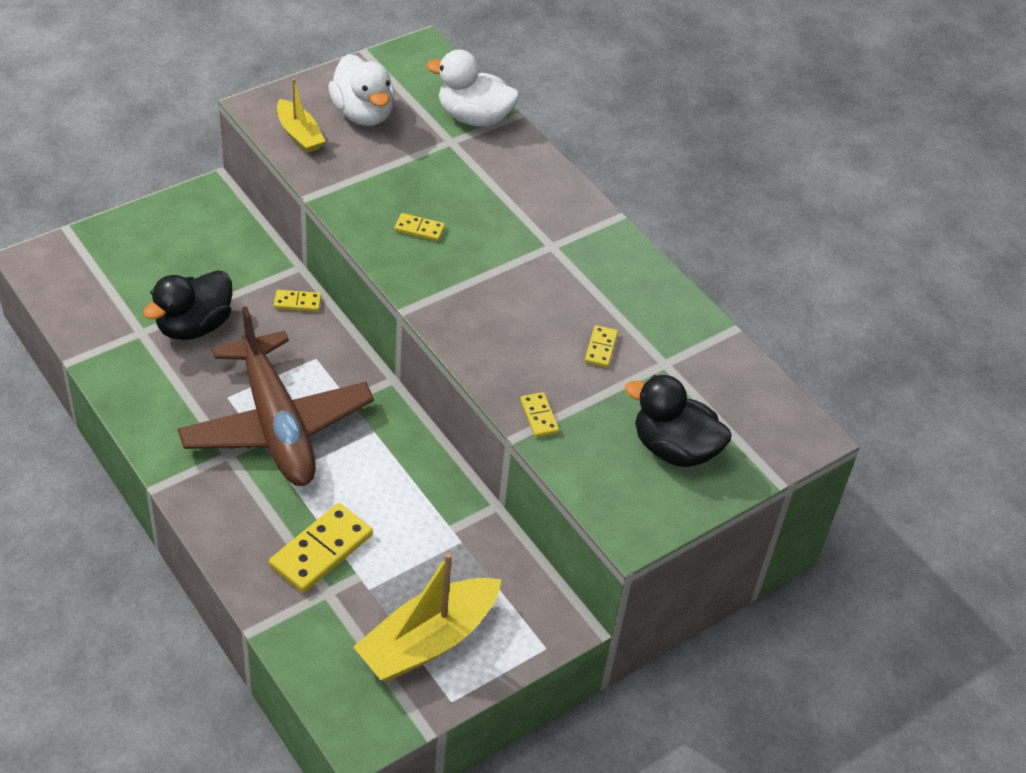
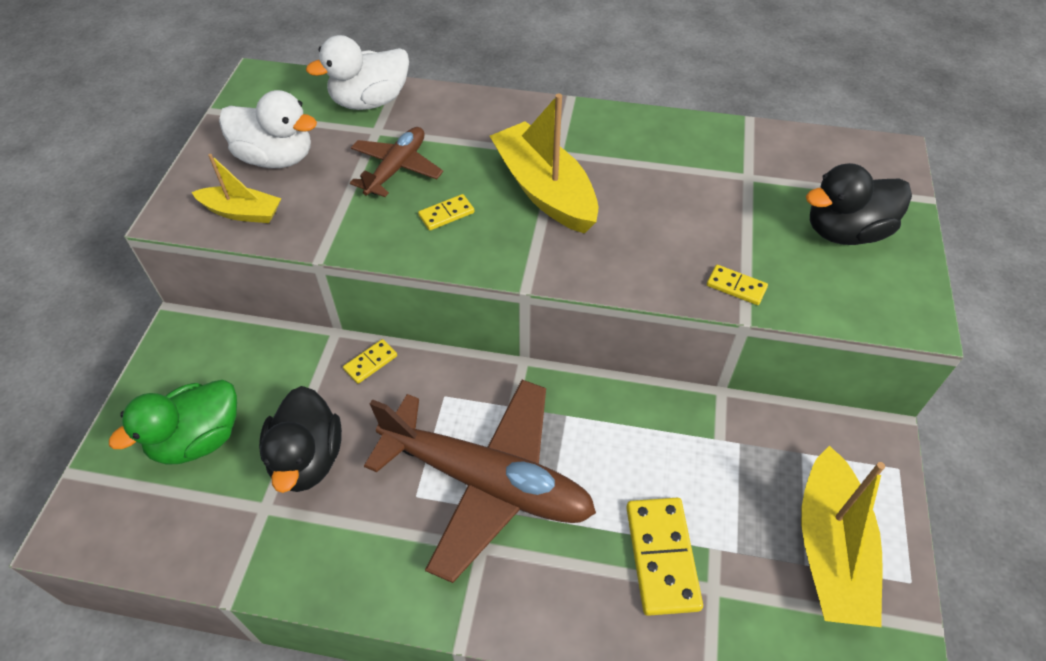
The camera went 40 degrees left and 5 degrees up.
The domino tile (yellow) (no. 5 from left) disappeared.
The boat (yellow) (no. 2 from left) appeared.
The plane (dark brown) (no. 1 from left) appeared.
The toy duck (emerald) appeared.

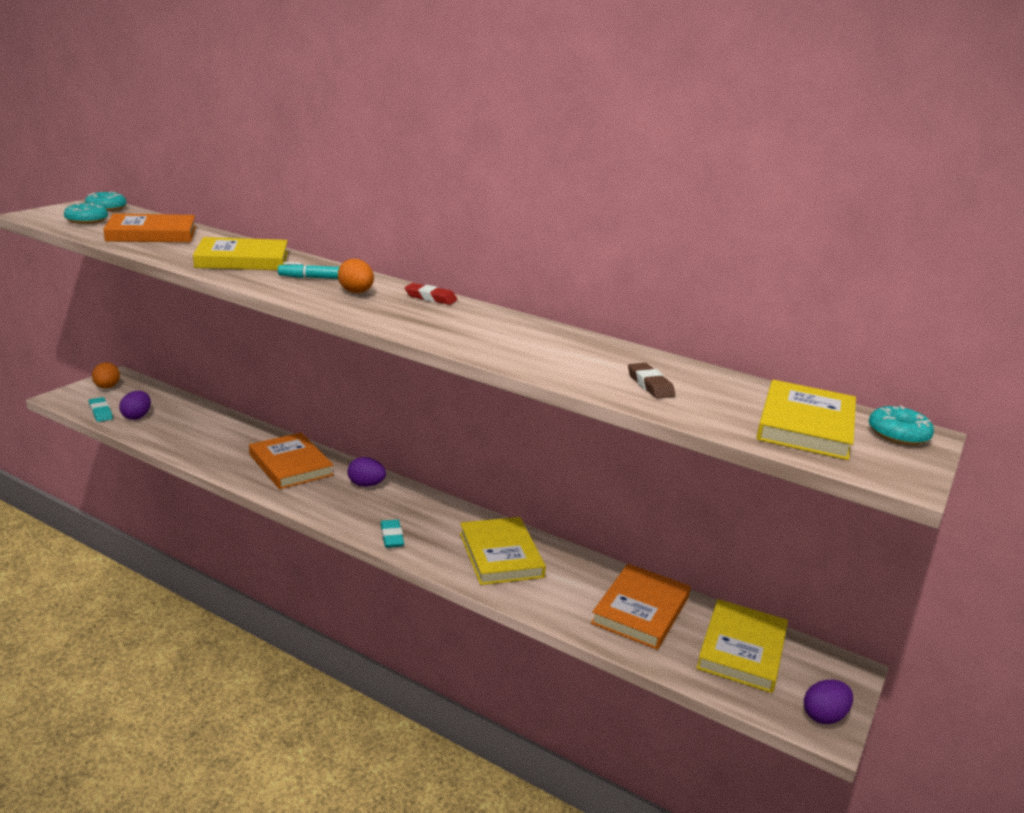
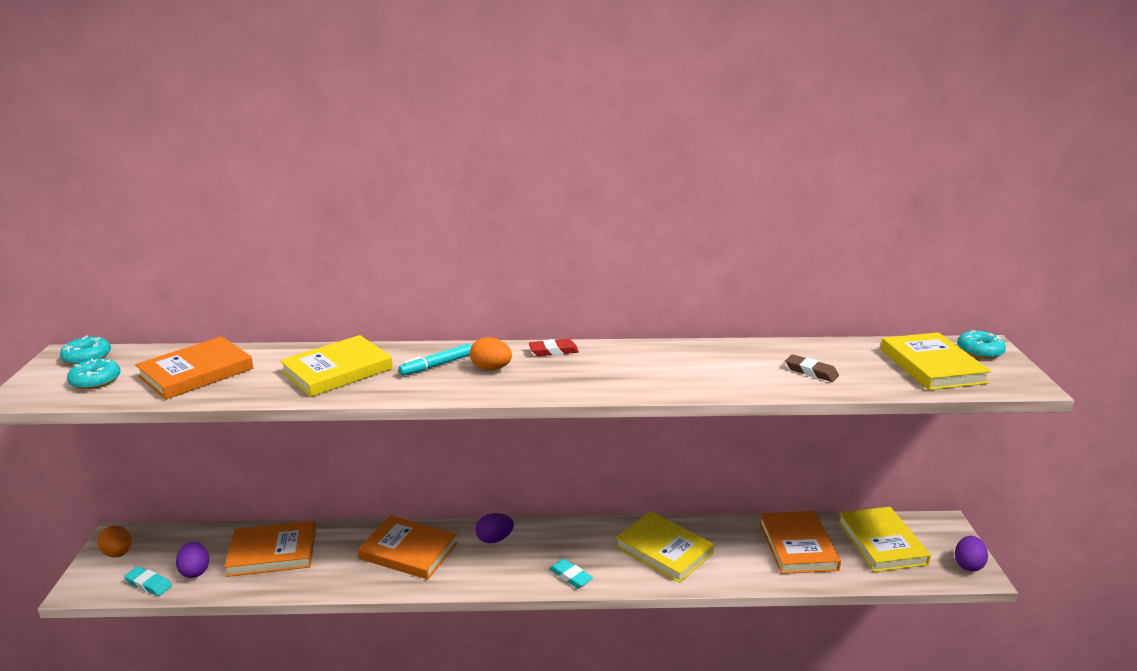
The camera went 30 degrees left and 0 degrees up.
The hardback (bright orange) (no. 2 from left) appeared.

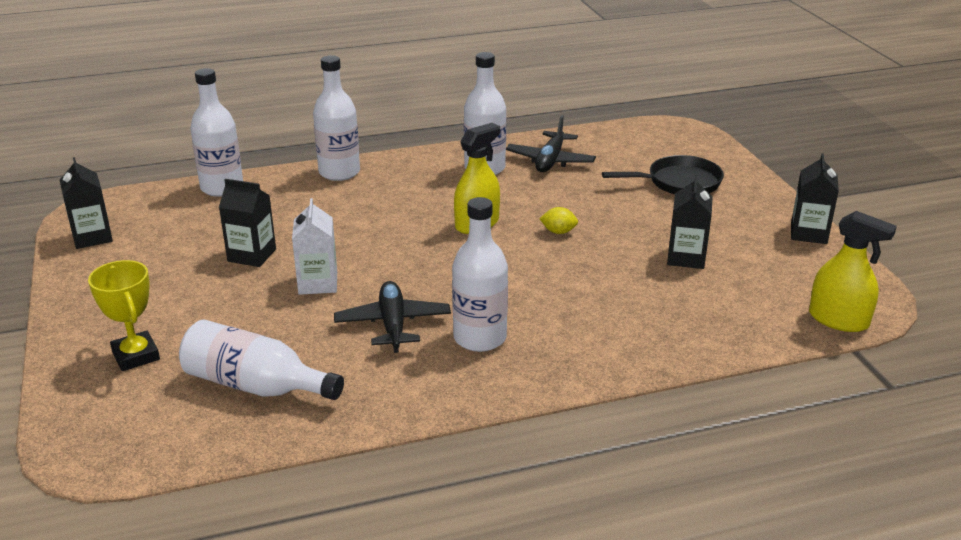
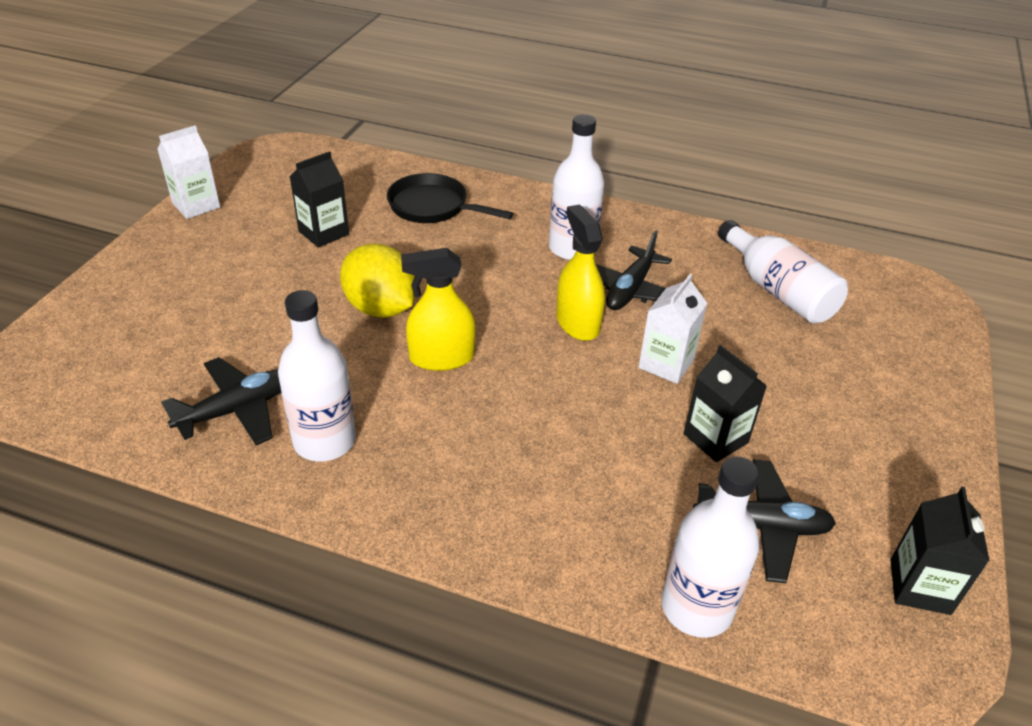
The camera went 145 degrees left and 10 degrees up.
The flask (white) (no. 3 from left) disappeared.
The carton (jet-black) (no. 4 from left) became the carton (white) (no. 1 from left).
The pan (jet-black) moved.
The citrus fruit (yellow) changed to 2.23 times the size.
The spray bottle (yellow) (no. 2 from left) moved.
The trophy (yellow) disappeared.
The plane (jet-black) (no. 3 from left) appeared.

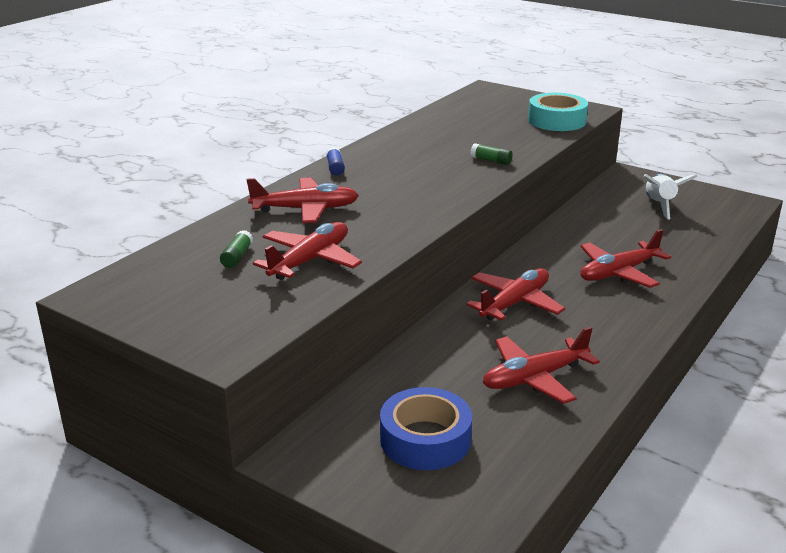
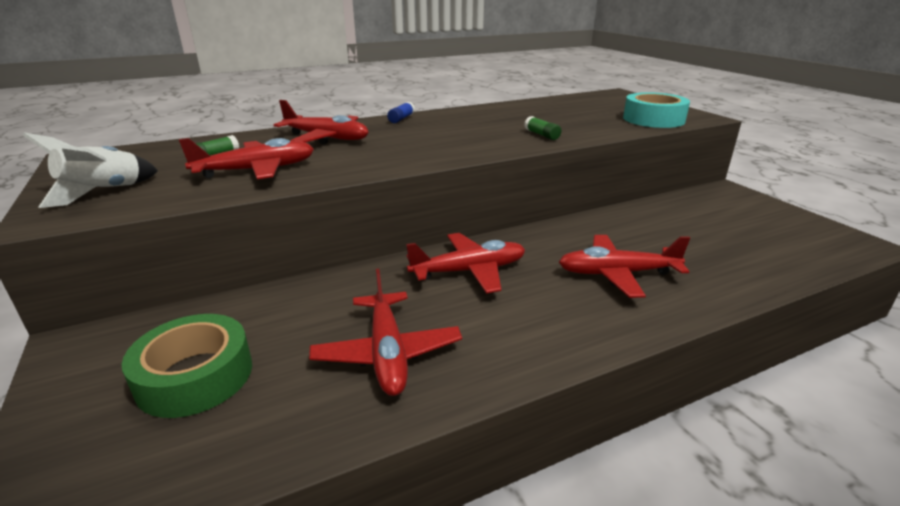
The camera went 30 degrees right and 0 degrees up.
The toy rocket (white) moved.
The plane (crimson) (no. 4 from left in the first image) turned 105 degrees counterclockwise.
The sticky tape (blue) became the sticky tape (emerald).

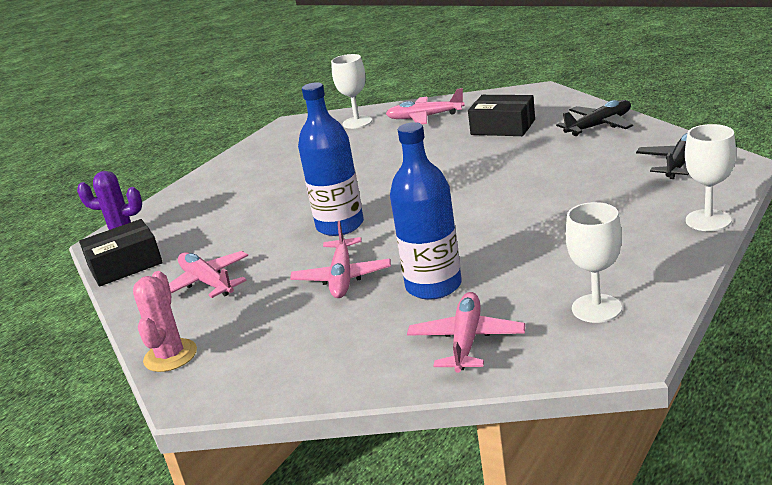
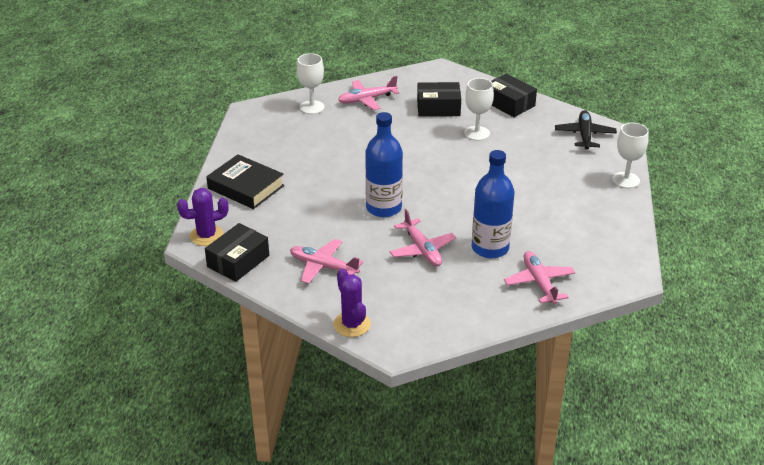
The camera went 30 degrees left and 10 degrees up.
The plane (jet-black) (no. 1 from left) was replaced by the box (jet-black) (no. 3 from left).
The wine glass (white) (no. 2 from left) moved.
The saguaro cactus (rosy) became the saguaro cactus (royal purple) (no. 2 from left).
The hardback (jet-black) appeared.

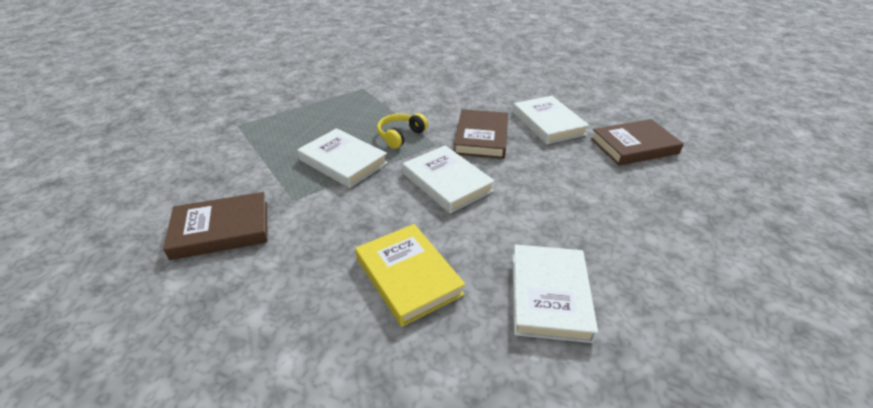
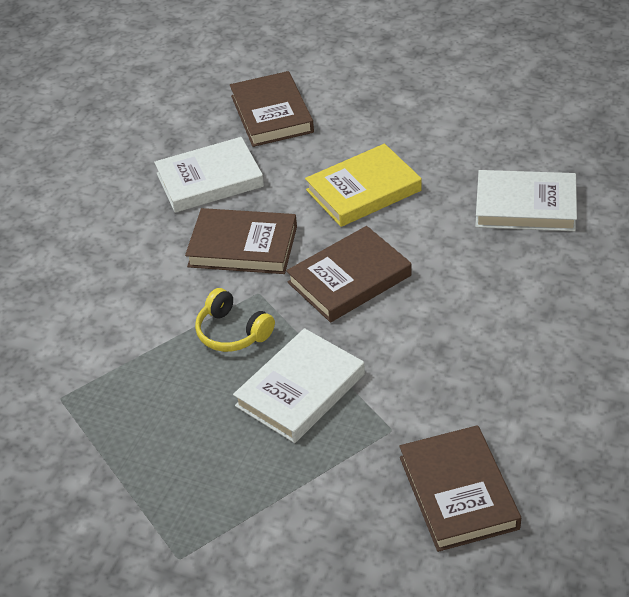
The camera went 85 degrees left and 5 degrees up.
The hardback (white) (no. 2 from left) became the hardback (dark brown) (no. 3 from left).
The hardback (yellow) moved.

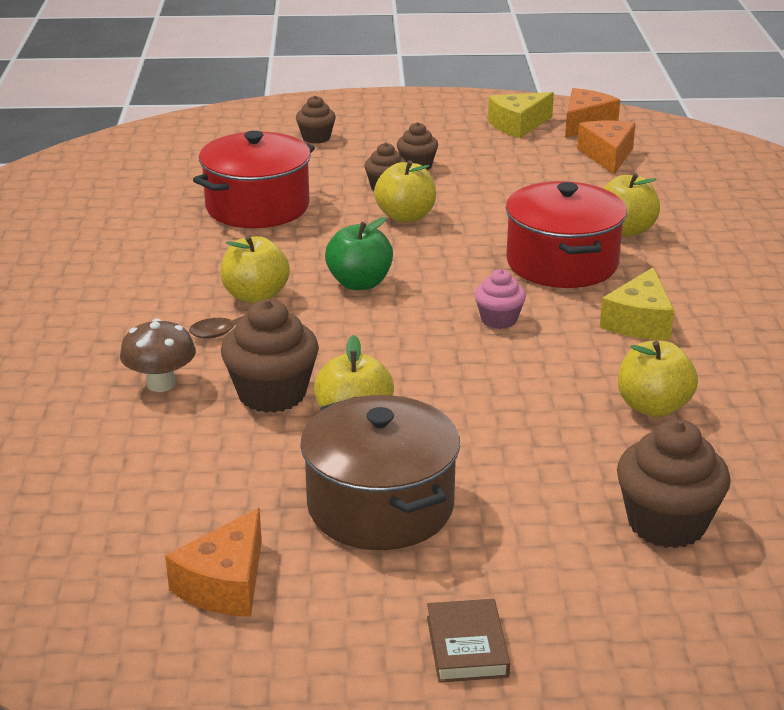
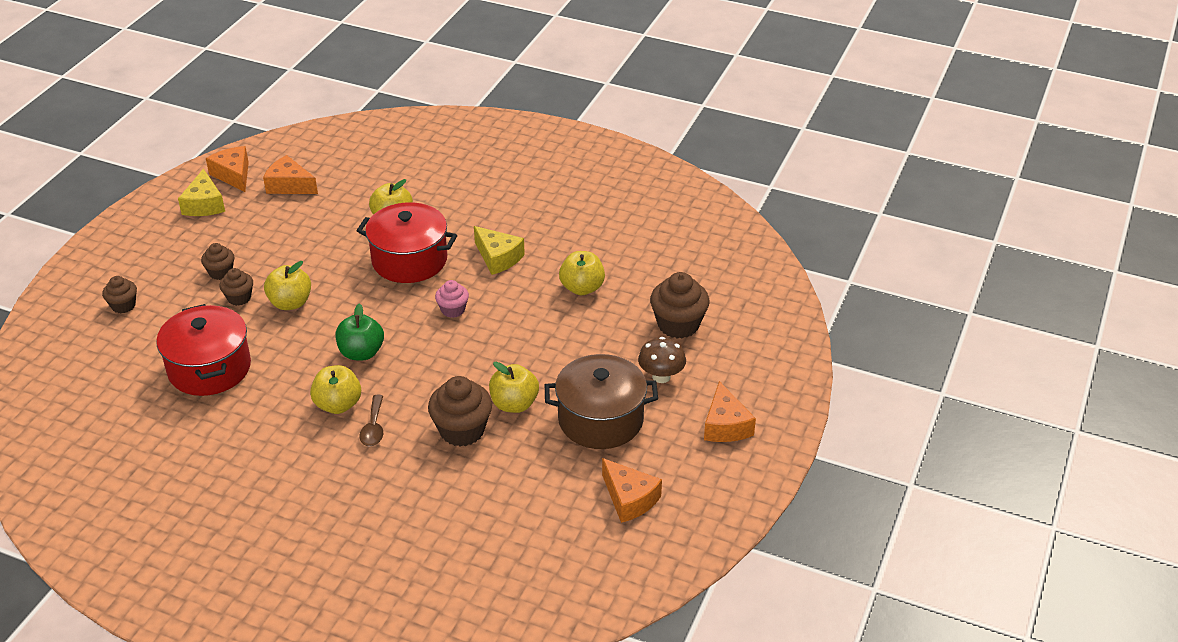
The camera went 65 degrees left and 10 degrees up.
The mushroom (dark brown) moved.
The hardback (dark brown) was replaced by the cheese wedge (bright orange) (no. 4 from left).

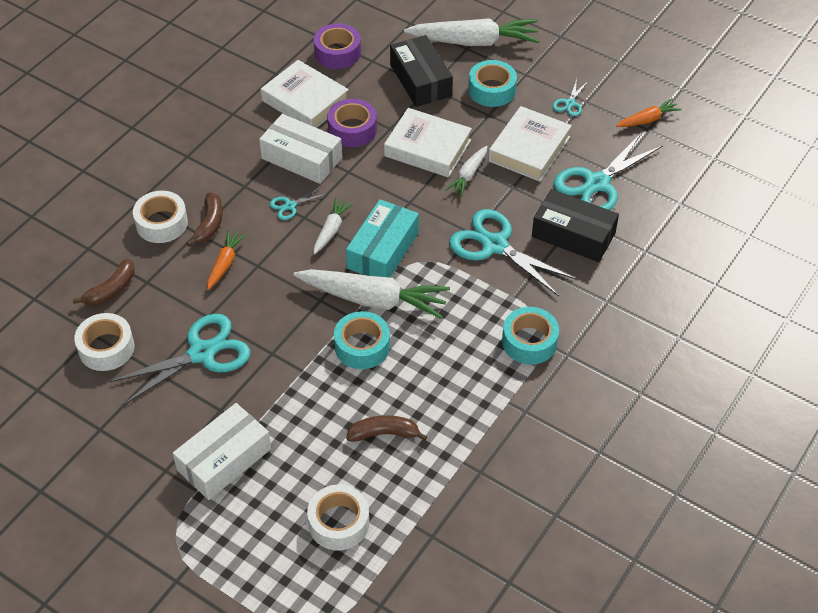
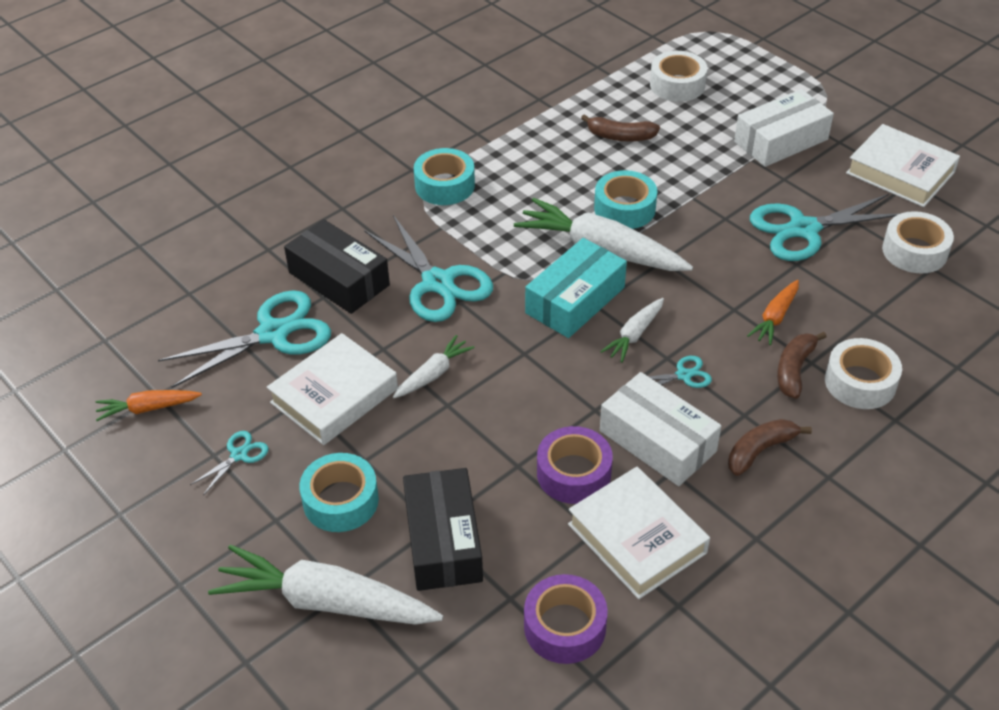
The camera went 165 degrees left and 5 degrees down.
The hardback (white) (no. 2 from left in the first image) moved.
The banana (dark brown) (no. 1 from left in the first image) moved.

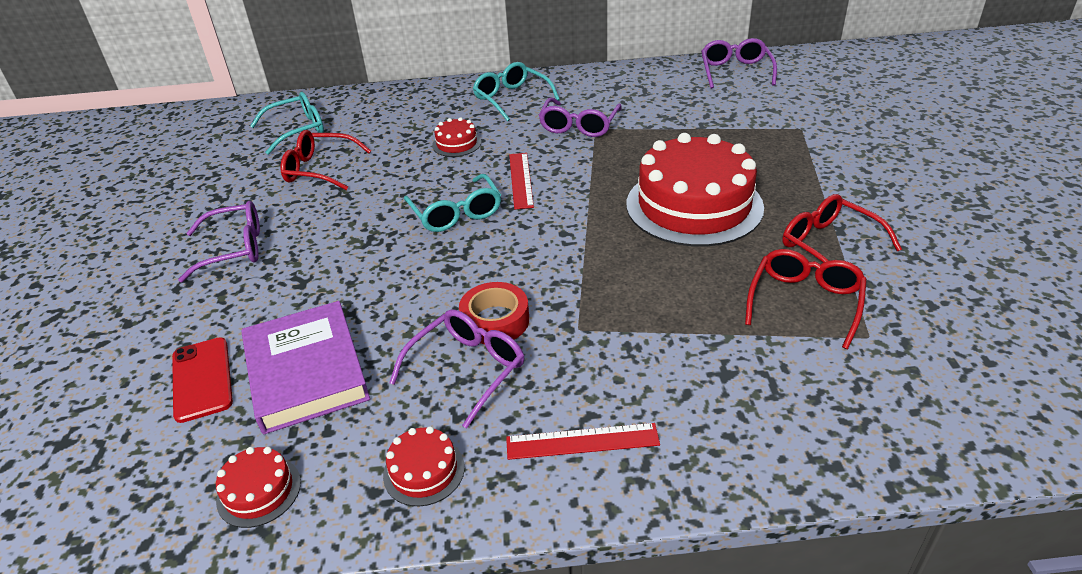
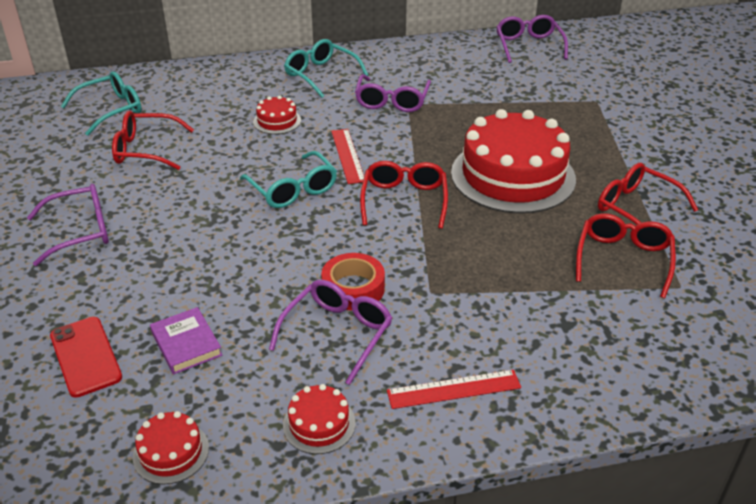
The camera went 10 degrees left and 0 degrees up.
The hardback (royal purple) changed to 0.54 times the size.
The spectacles (crimson) (no. 2 from left) appeared.

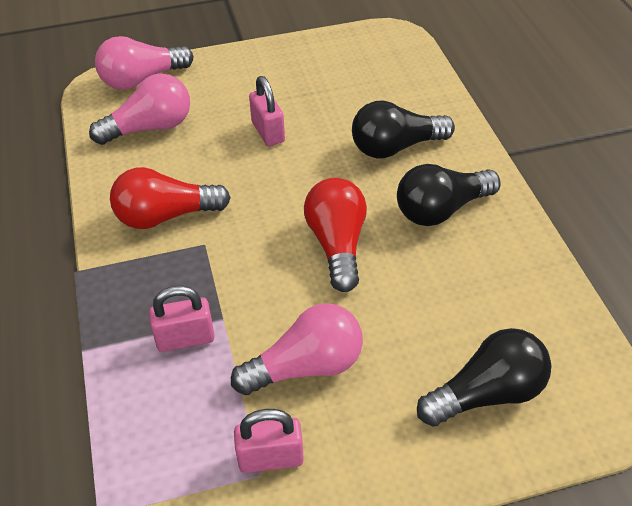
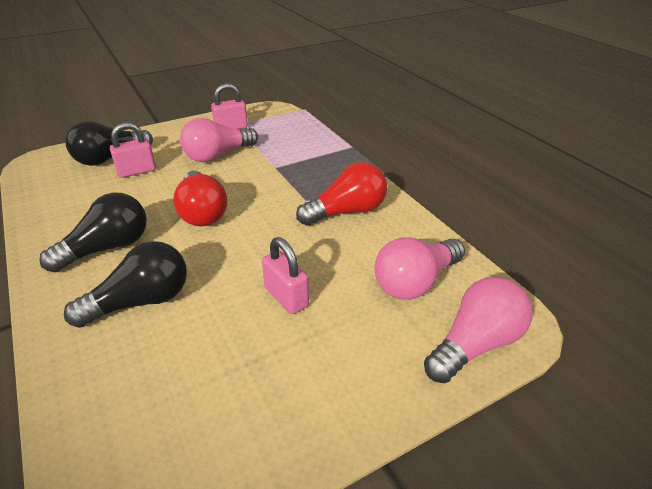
The camera went 165 degrees right and 10 degrees down.
The lock (rosy) (no. 1 from left) moved.

